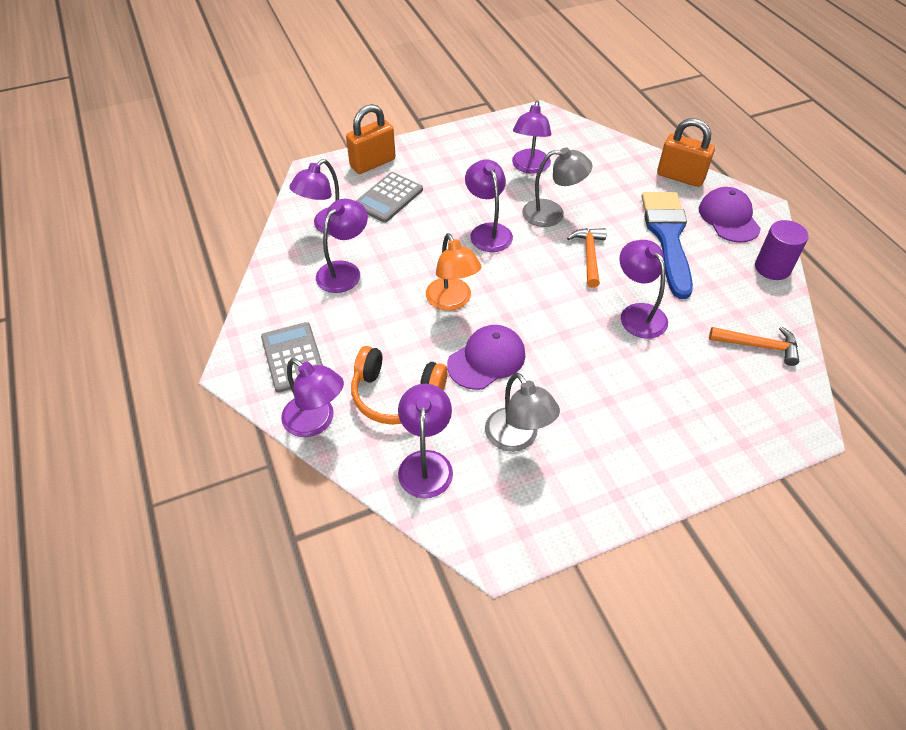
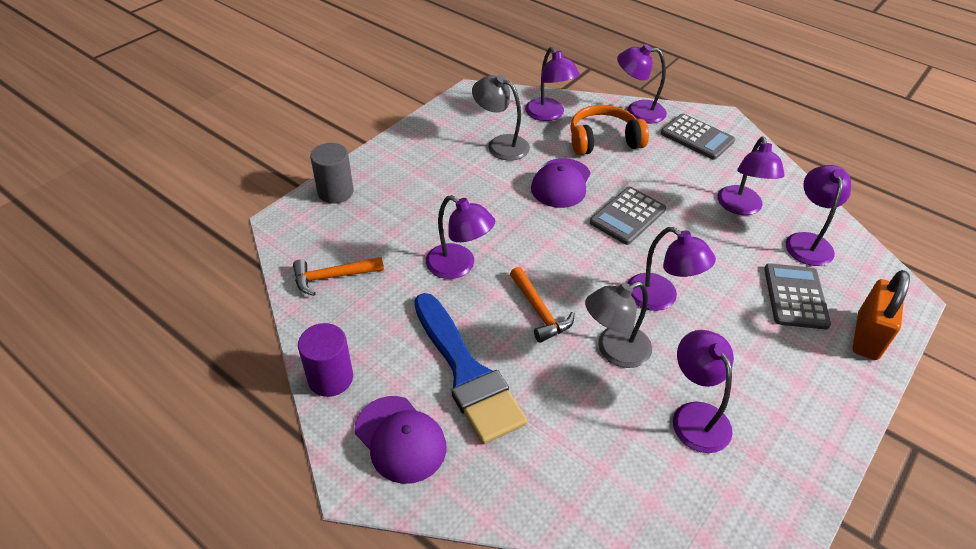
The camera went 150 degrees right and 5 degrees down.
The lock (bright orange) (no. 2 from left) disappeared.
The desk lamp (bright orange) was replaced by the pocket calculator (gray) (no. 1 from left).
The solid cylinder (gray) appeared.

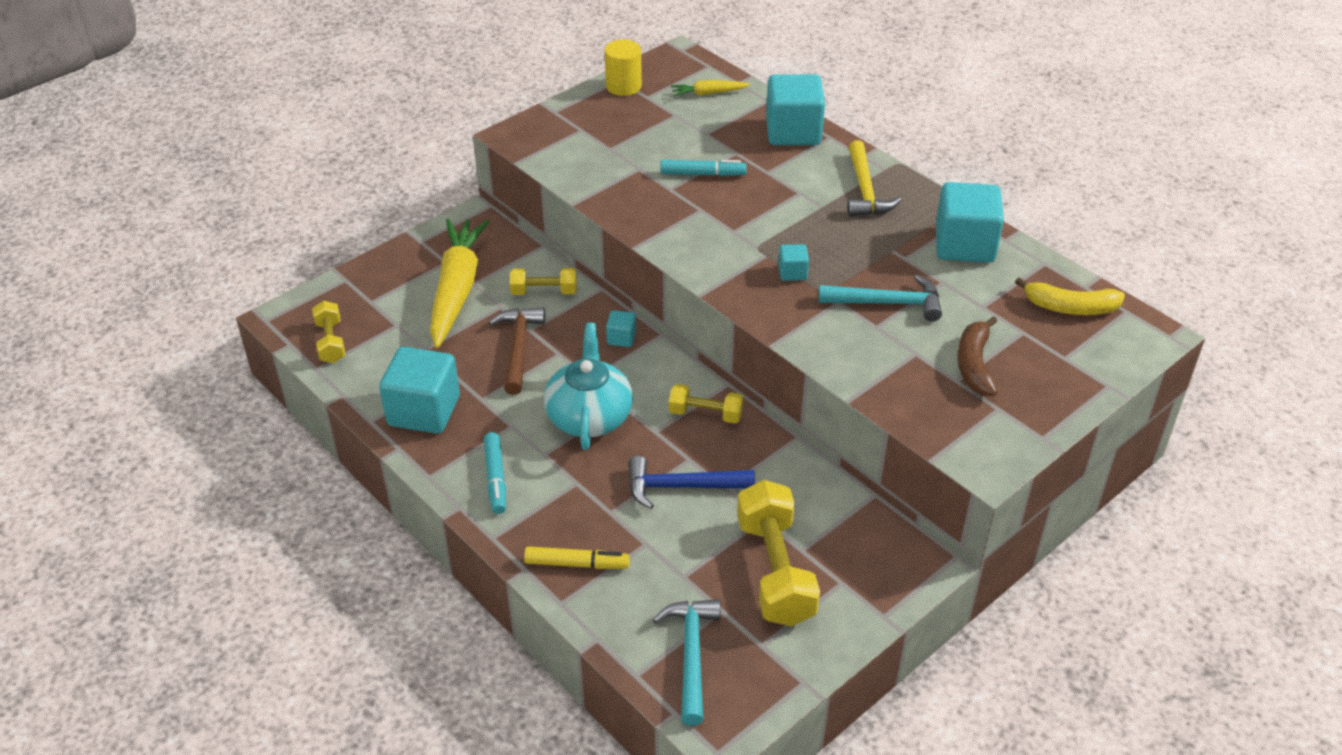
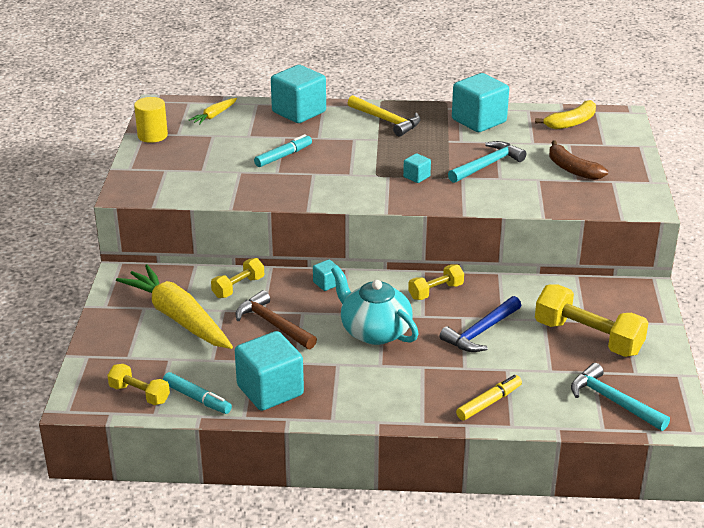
The camera went 45 degrees left and 10 degrees down.
The marker pen (teal) (no. 1 from left) moved.

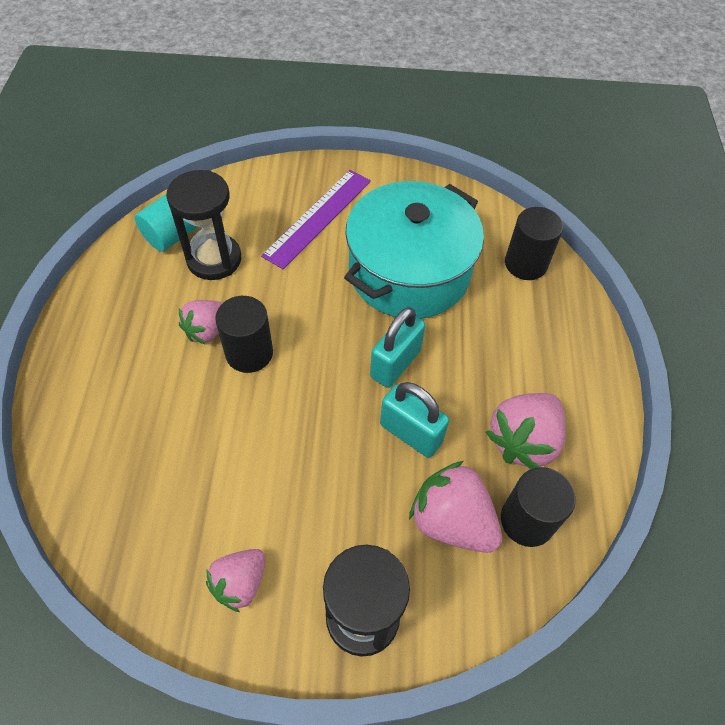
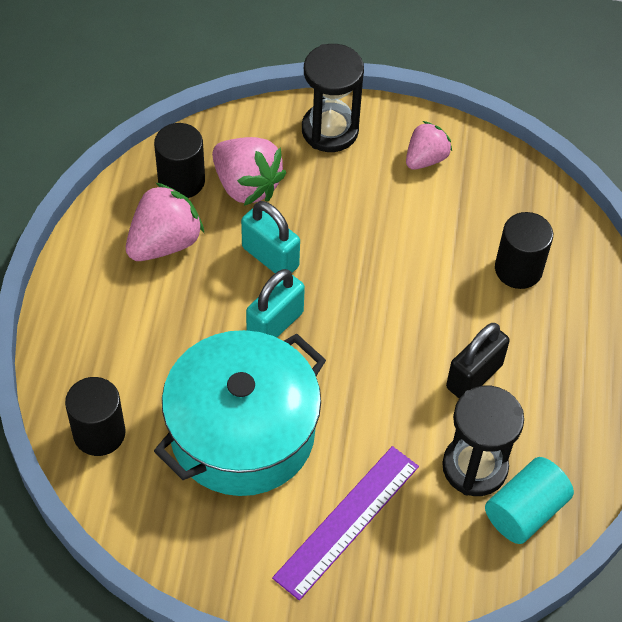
The camera went 175 degrees left and 0 degrees up.
The solid cylinder (jet-black) (no. 1 from left in the first image) moved.
The berry (rosy) (no. 1 from left) was replaced by the lock (jet-black).

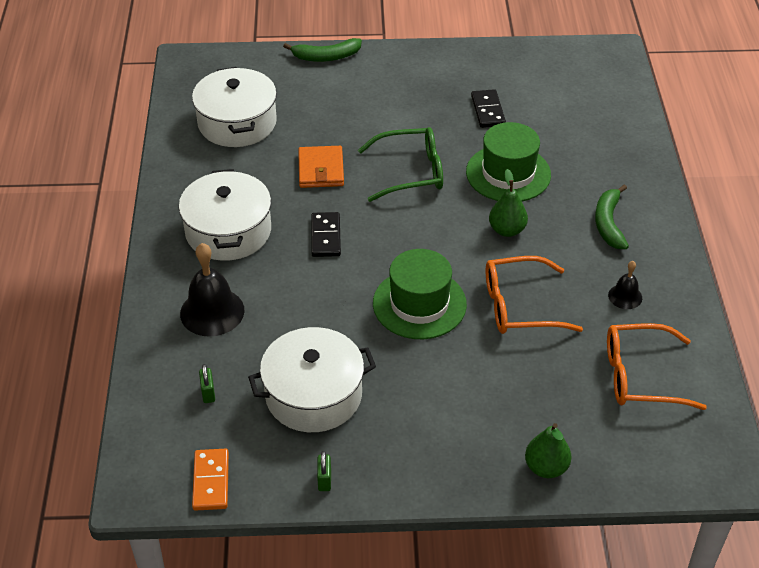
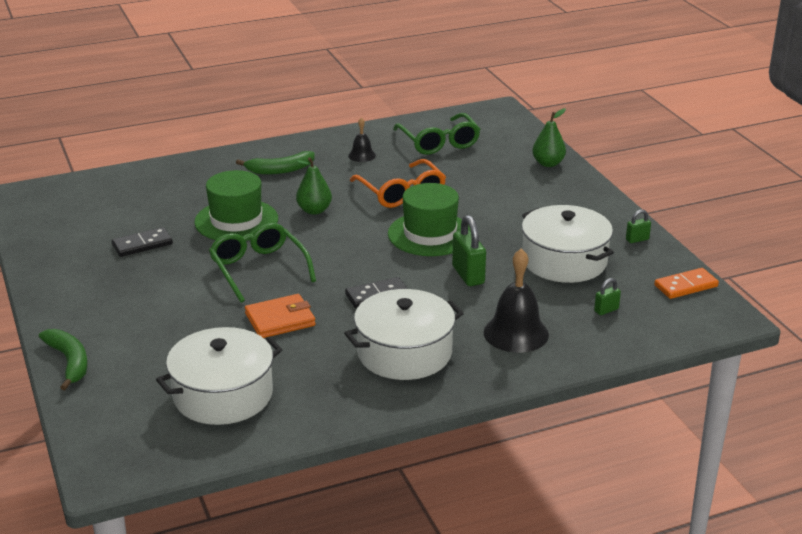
The camera went 110 degrees left and 15 degrees down.
The spectacles (bright orange) (no. 2 from left) became the spectacles (emerald) (no. 2 from left).
The lock (emerald) (no. 1 from left) appeared.

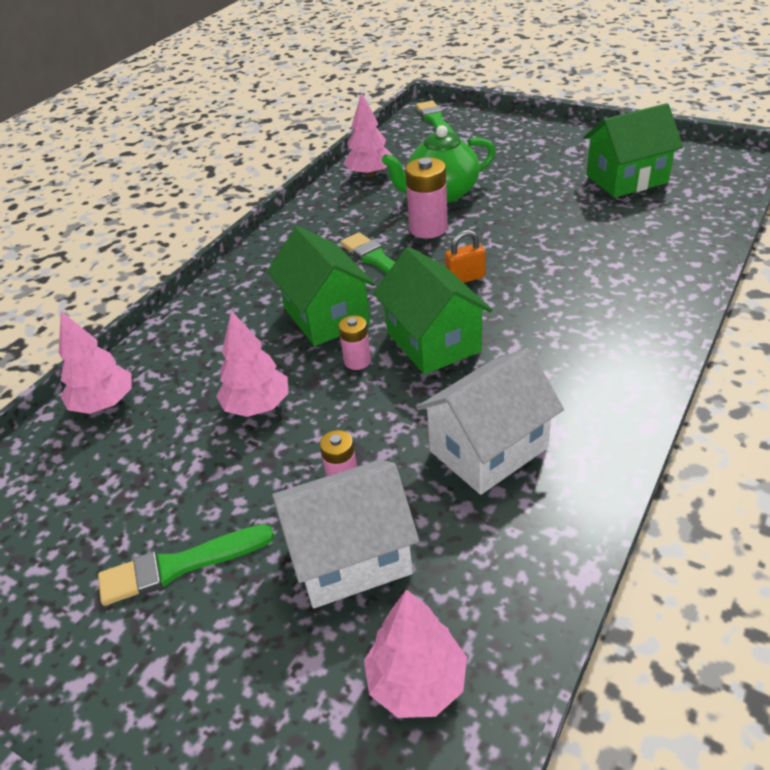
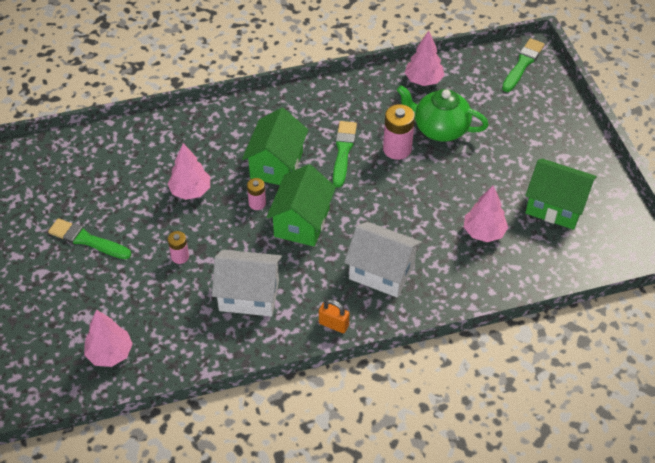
The camera went 40 degrees right and 10 degrees up.
The lock (bright orange) moved.
The fir tree (rosy) (no. 1 from left in the first image) moved.
The toy house (white) (no. 1 from left in the first image) moved.

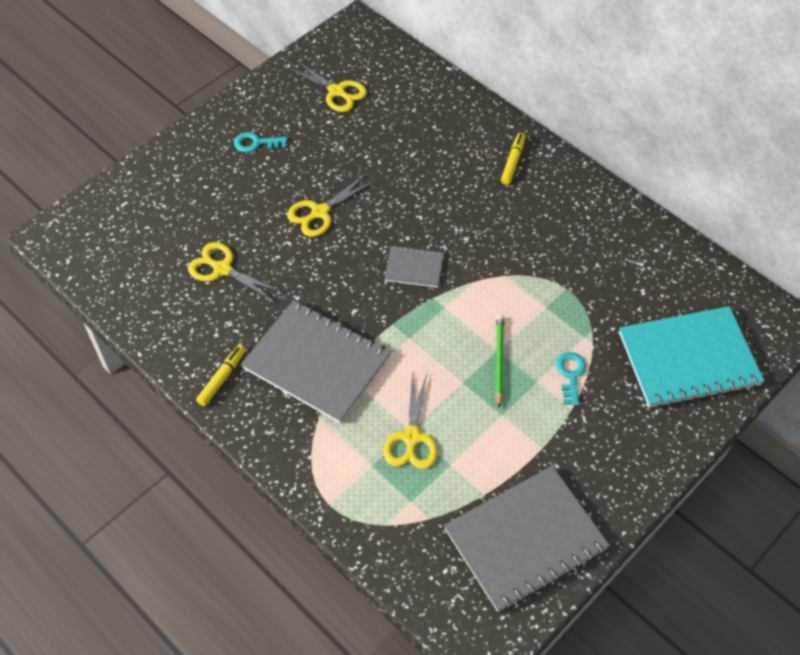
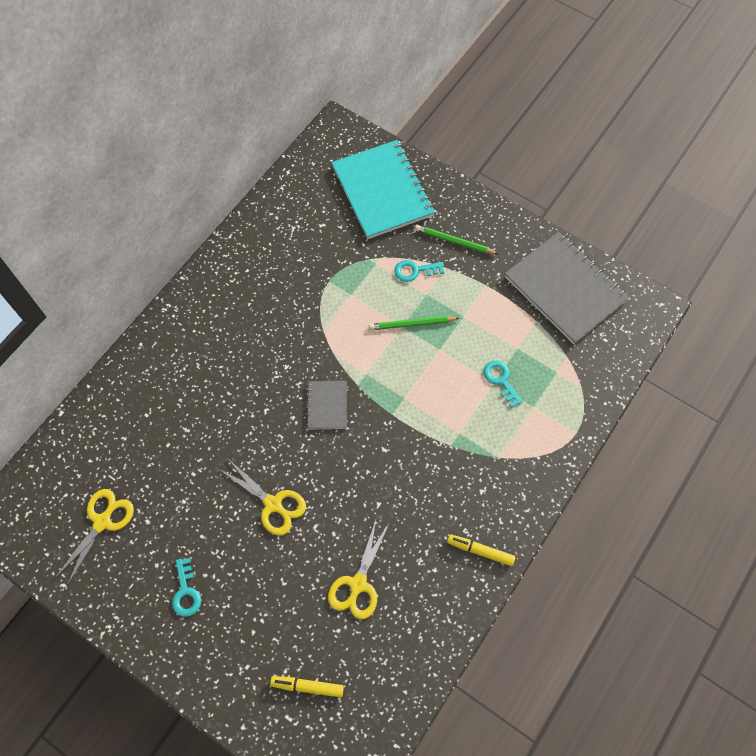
The camera went 100 degrees left and 10 degrees up.
The marker pen (yellow) (no. 2 from left in the first image) moved.
The exercise book (gray) (no. 1 from left) disappeared.
The shears (yellow) (no. 4 from left) was replaced by the key (teal) (no. 3 from left).
The wooden pencil (emerald) (no. 2 from left) appeared.

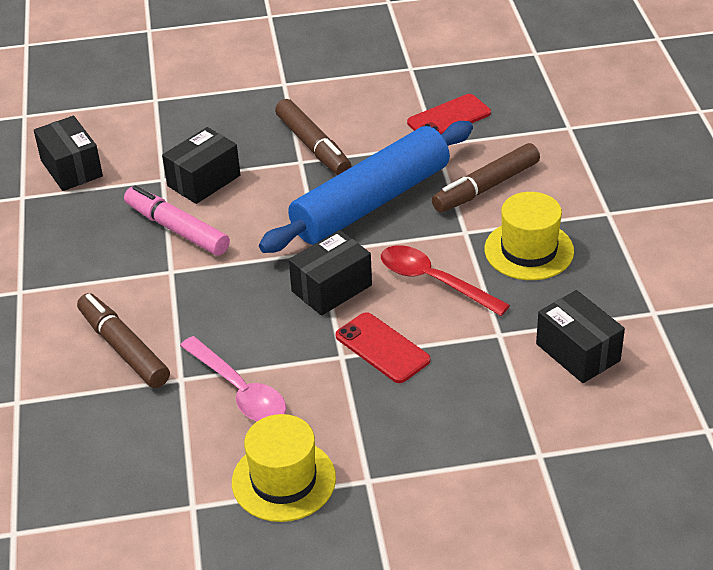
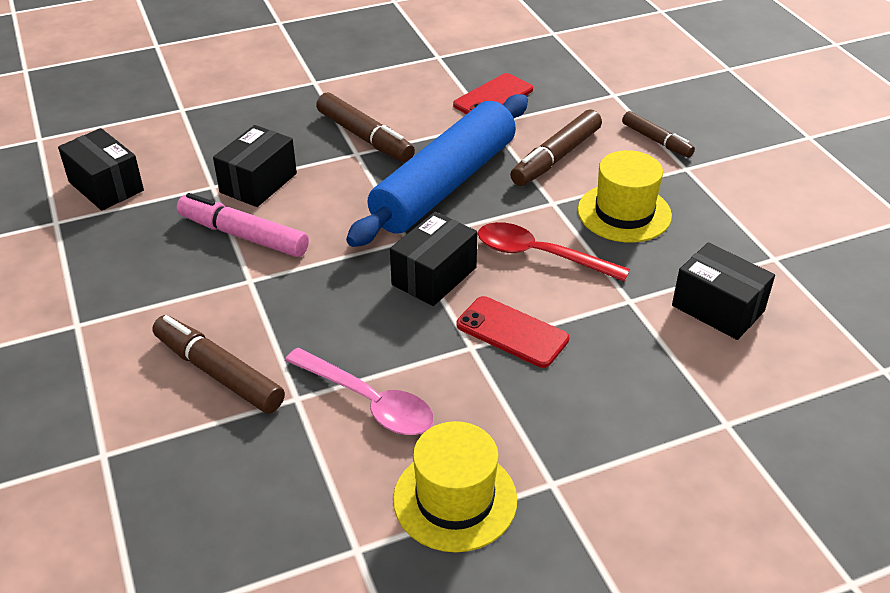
The camera went 15 degrees left and 0 degrees up.
The marker pen (dark brown) (no. 4 from left) appeared.

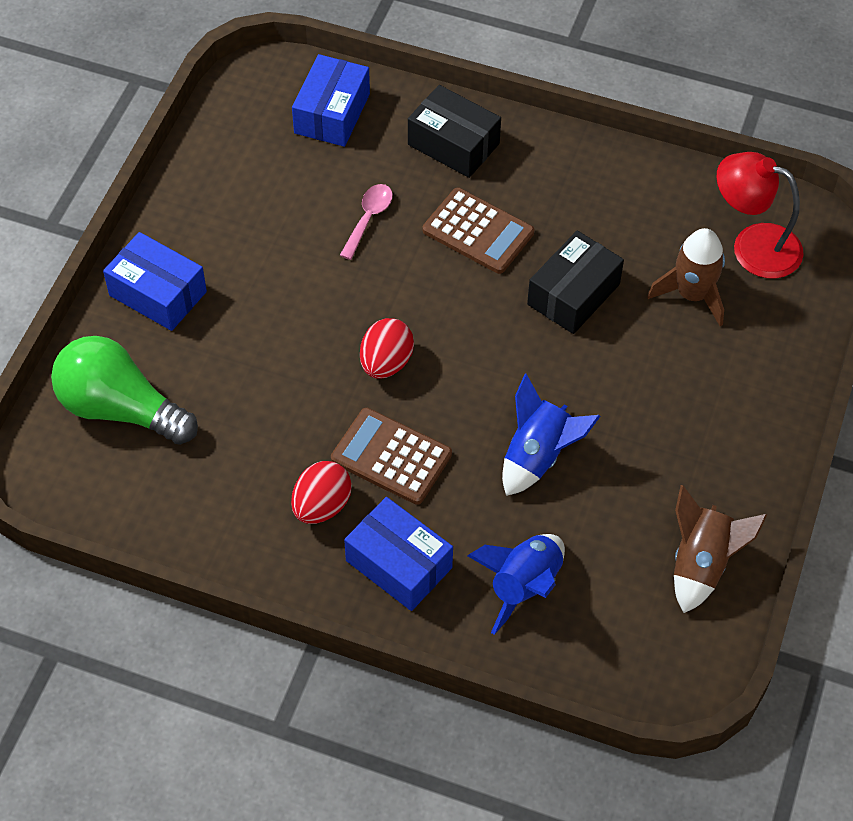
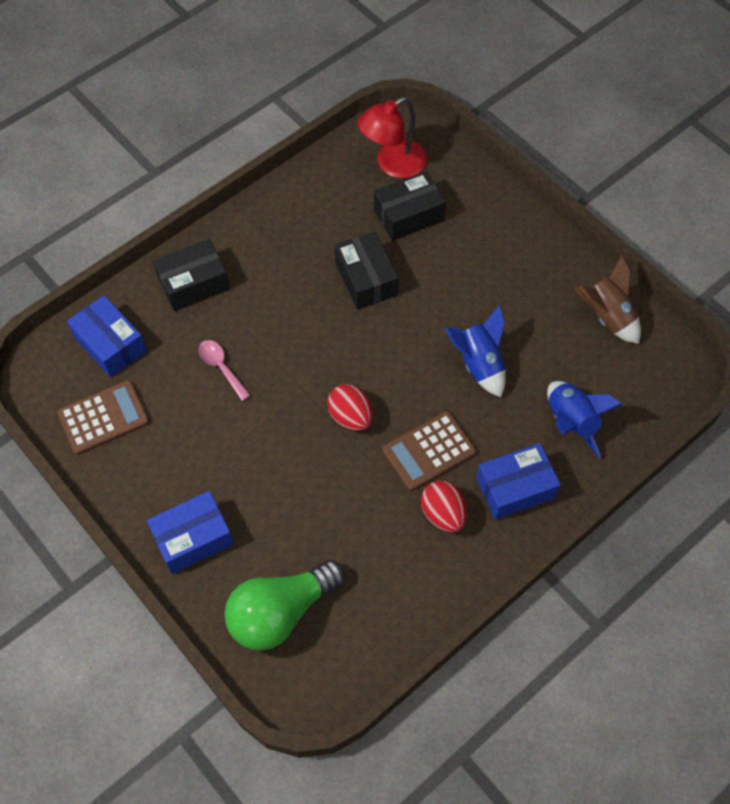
The camera went 60 degrees left and 5 degrees up.
The pocket calculator (dark brown) (no. 2 from left in the first image) moved.
The toy rocket (dark brown) (no. 1 from left) was replaced by the box (jet-black) (no. 3 from left).

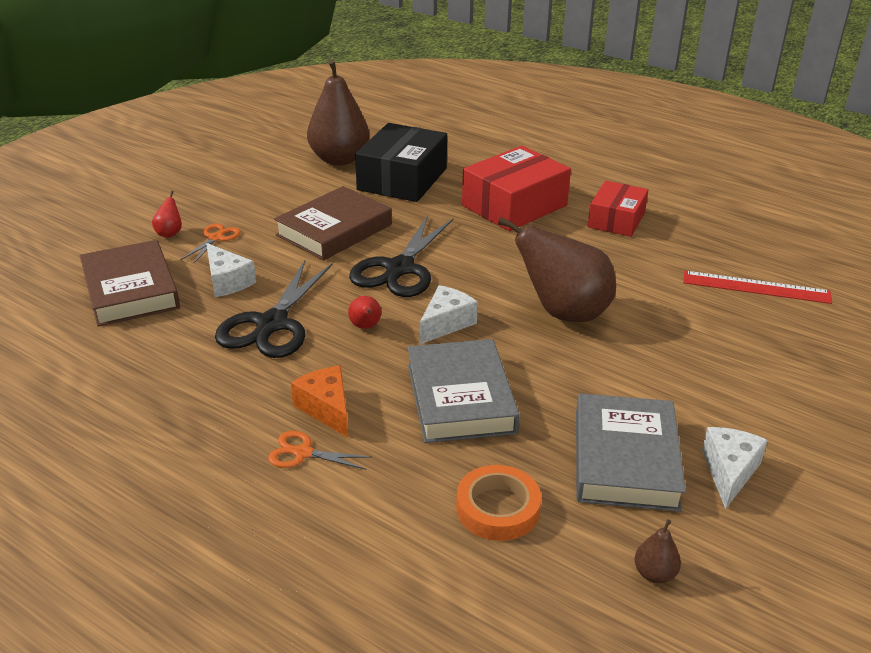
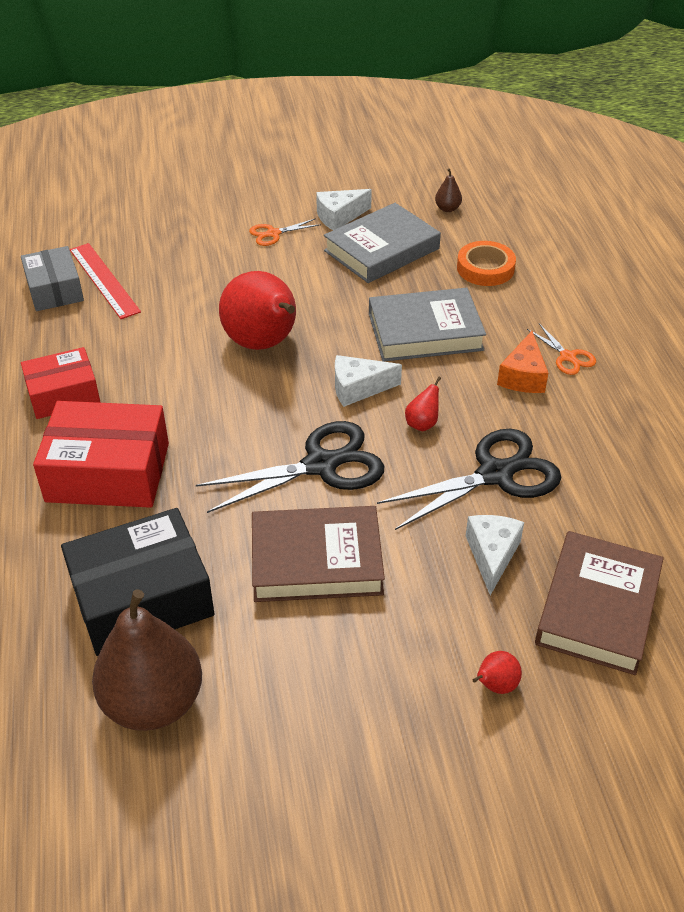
The camera went 135 degrees left and 10 degrees up.
The pear (dark brown) (no. 2 from left) became the pear (crimson) (no. 1 from left).
The shears (bright orange) (no. 1 from left) moved.
The hardback (gray) (no. 1 from left in the first image) turned 45 degrees clockwise.
The box (gray) appeared.

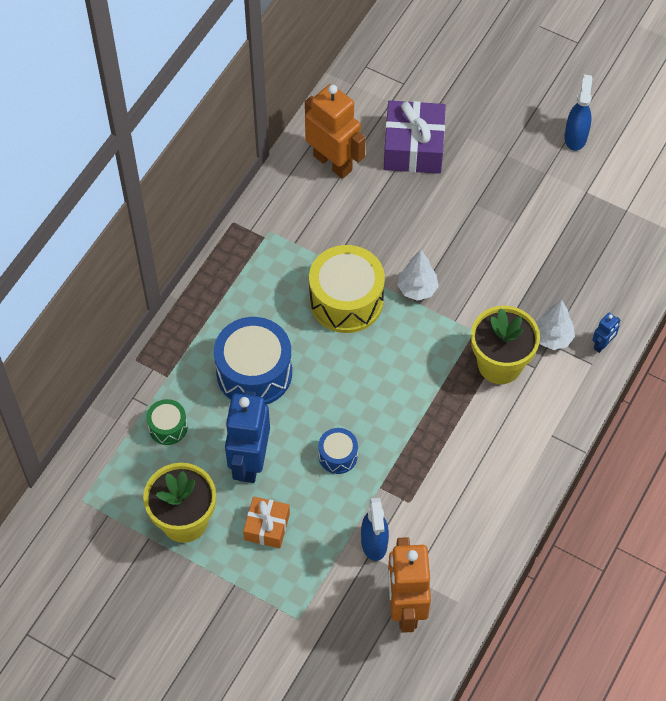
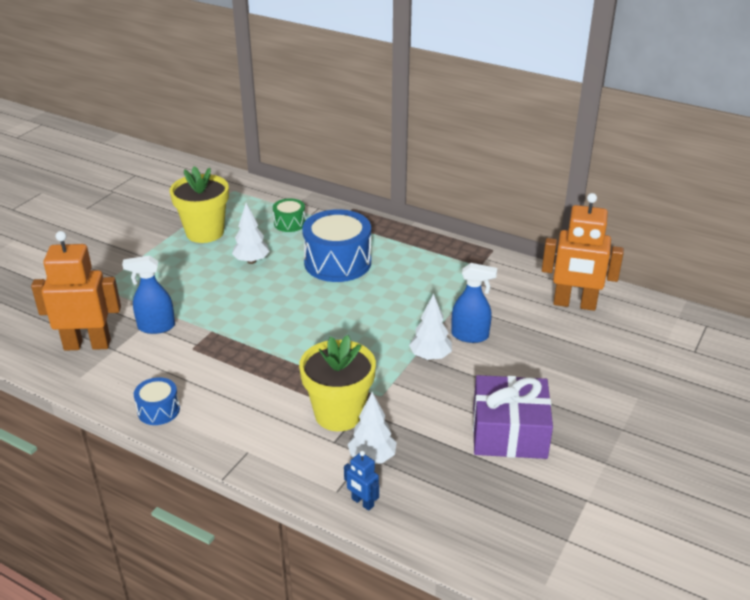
The camera went 90 degrees right and 25 degrees down.
The spray bottle (blue) (no. 2 from left) moved.
The toy robot (bright orange) (no. 1 from left in the first image) turned 60 degrees clockwise.
The present (royal purple) moved.
The snare drum (yellow) disappeared.
The toy robot (blue) (no. 1 from left) was replaced by the fir tree (white) (no. 1 from left).
The snare drum (blue) (no. 2 from left in the first image) moved.
The present (bright orange) disappeared.

